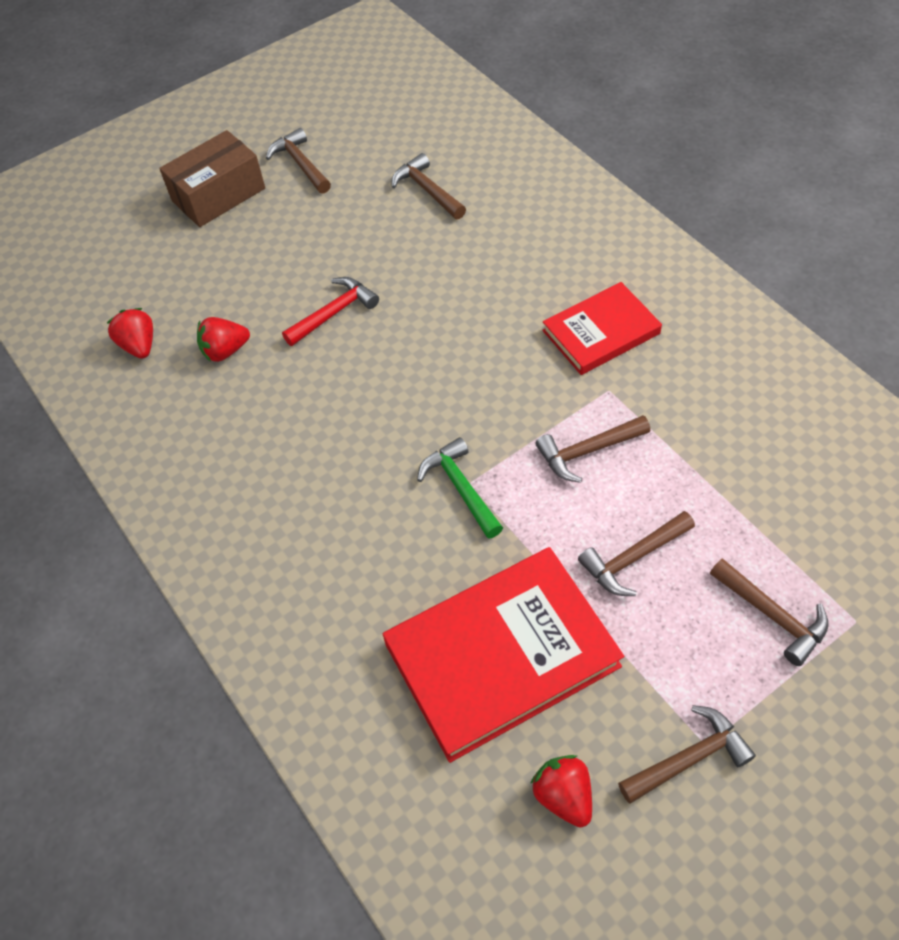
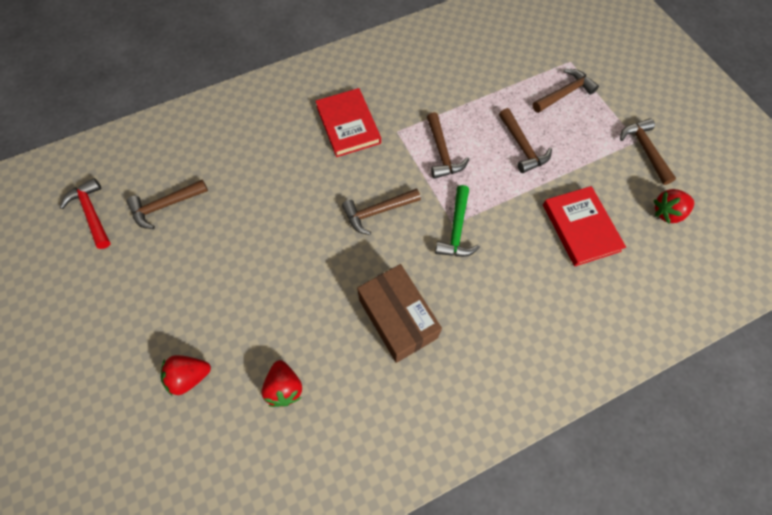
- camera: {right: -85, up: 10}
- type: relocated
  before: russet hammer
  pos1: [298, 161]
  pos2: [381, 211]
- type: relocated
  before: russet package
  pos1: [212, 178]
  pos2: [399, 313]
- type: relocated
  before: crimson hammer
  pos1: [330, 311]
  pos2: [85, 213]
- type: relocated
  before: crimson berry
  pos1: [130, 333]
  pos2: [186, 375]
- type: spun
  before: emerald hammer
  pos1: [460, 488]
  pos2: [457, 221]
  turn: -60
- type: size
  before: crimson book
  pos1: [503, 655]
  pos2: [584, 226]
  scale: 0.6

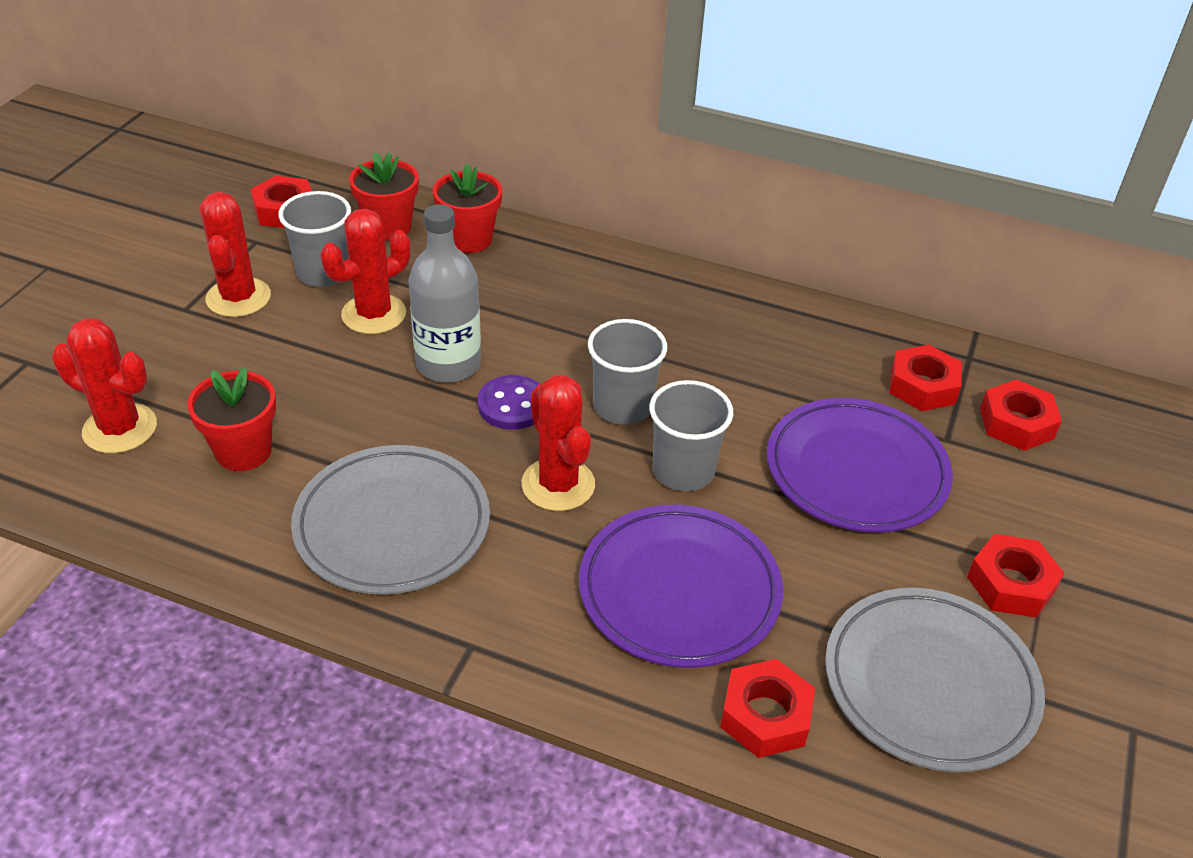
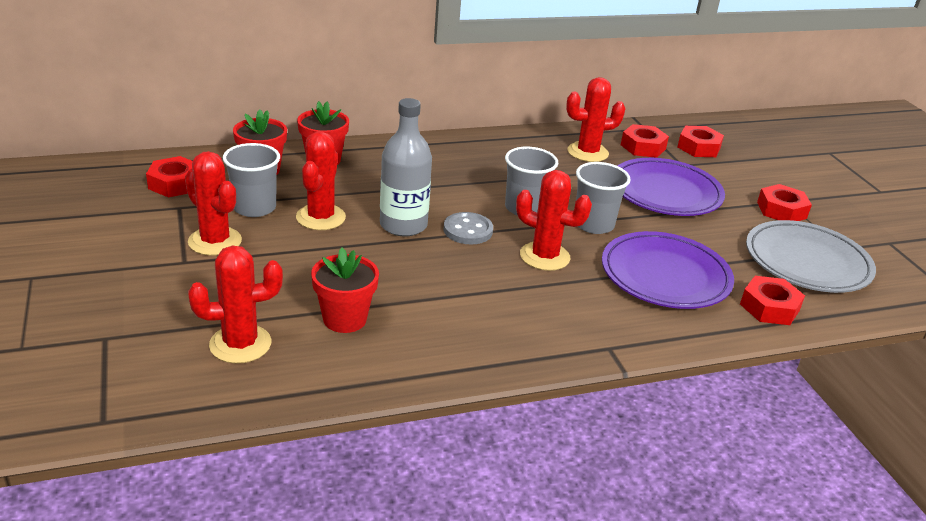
- camera: {right: -40, up: -10}
- type: colour
  before: royal purple button
  after: gray button
  pos1: [509, 402]
  pos2: [468, 228]
- type: missing
  before: gray dinner plate
  pos1: [390, 520]
- type: appeared
  after: crimson cactus
  pos2: [596, 119]

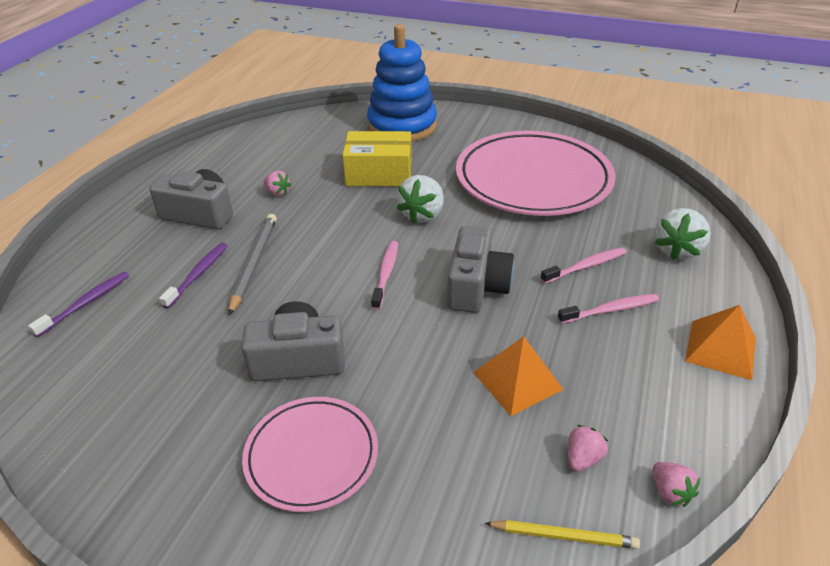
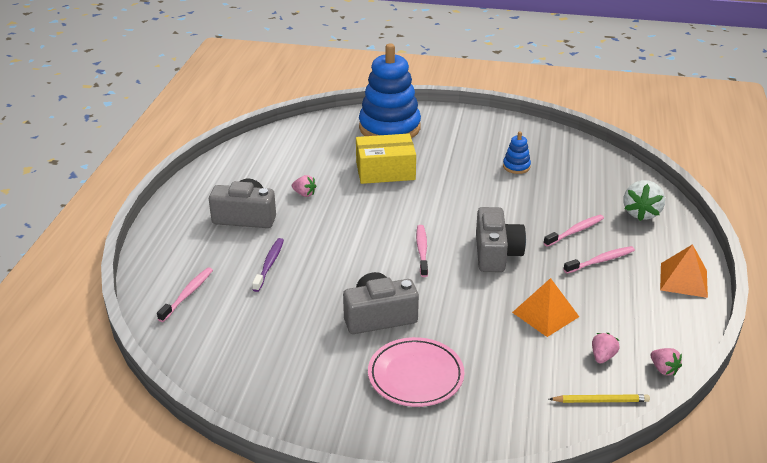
- camera: {right: -10, up: -5}
- type: exchanged
  before: rose-pink dinner plate
  after: blue ring stacker
  pos1: [535, 173]
  pos2: [517, 152]
- type: missing
  before: pure white berry
  pos1: [420, 199]
- type: missing
  before: gray lead pencil
  pos1: [252, 264]
- type: colour
  before: royal purple tooth brush
  after: rose-pink tooth brush
  pos1: [78, 304]
  pos2: [185, 294]

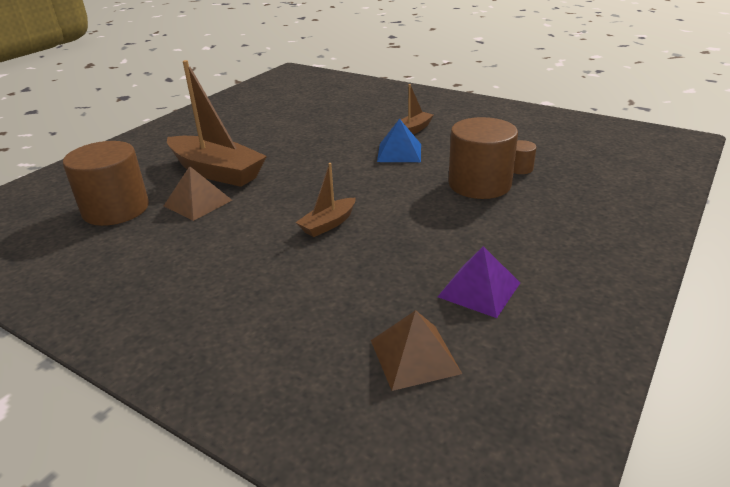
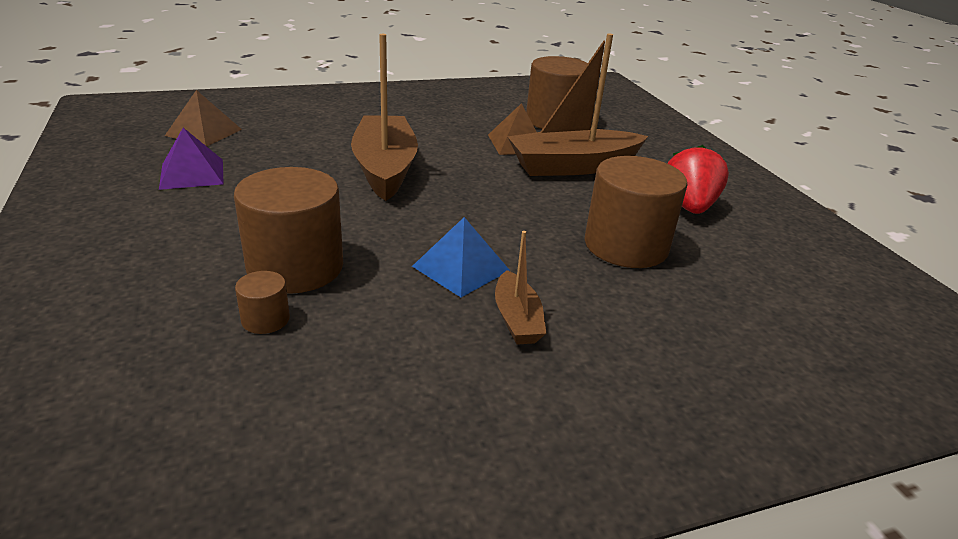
- camera: {right: 125, up: 0}
- type: size
  before: russet sailboat
  pos1: [325, 200]
  pos2: [384, 117]
  scale: 2.0
- type: appeared
  after: crimson berry
  pos2: [698, 179]
- type: appeared
  after: russet solid cylinder
  pos2: [636, 212]

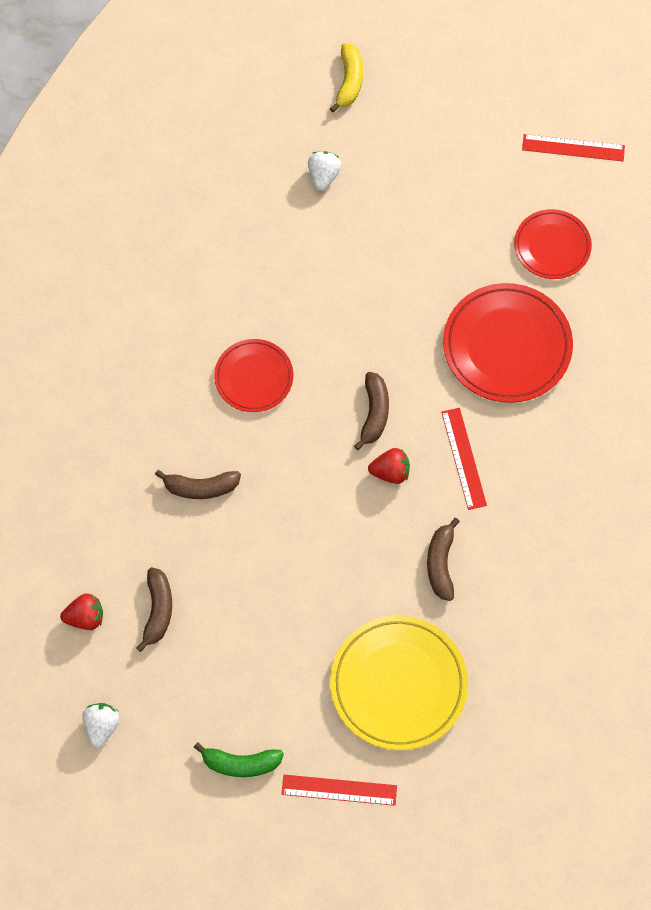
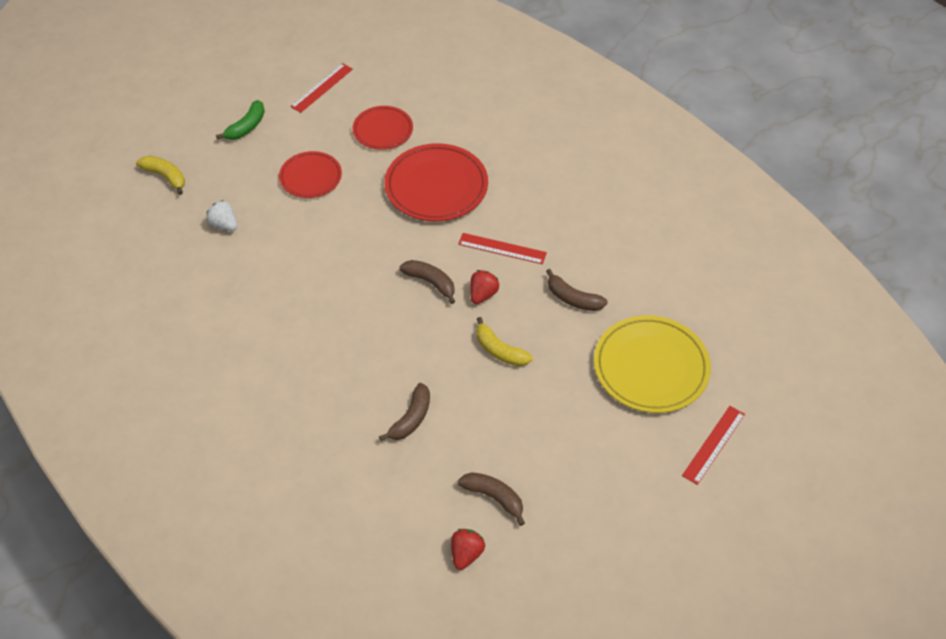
- camera: {right: -60, up: -15}
- type: relocated
  before: crimson dinner plate
  pos1: [253, 375]
  pos2: [310, 174]
- type: missing
  before: pure white berry
  pos1: [101, 725]
- type: relocated
  before: emerald banana fruit
  pos1: [239, 759]
  pos2: [240, 120]
- type: appeared
  after: bright yellow banana fruit
  pos2: [504, 341]

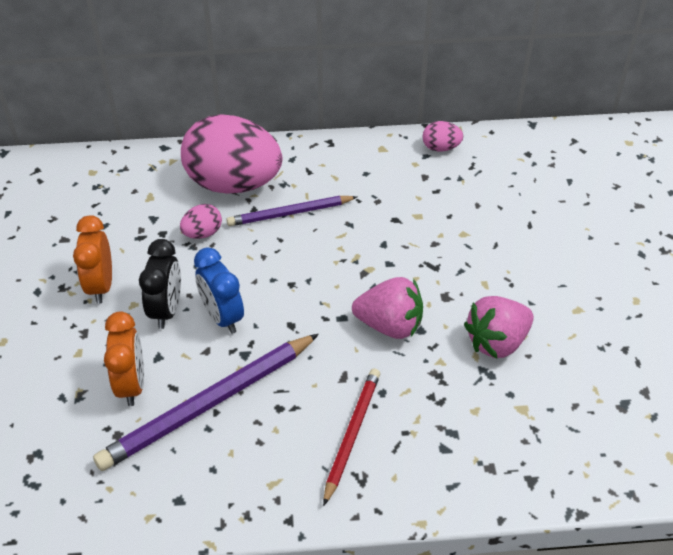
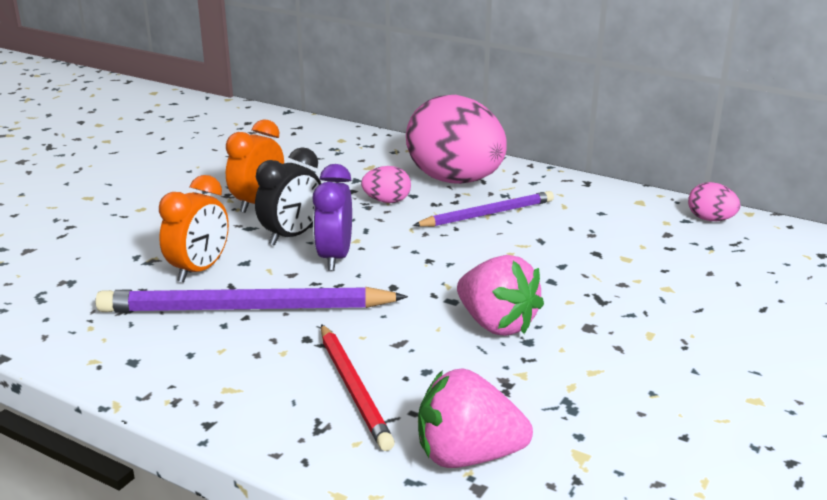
- camera: {right: 35, up: -20}
- type: spun
  before: royal purple lead pencil
  pos1: [291, 211]
  pos2: [483, 209]
  turn: 135
- type: colour
  before: blue clock
  after: royal purple clock
  pos1: [219, 290]
  pos2: [332, 217]
- type: relocated
  before: rose-pink berry
  pos1: [499, 327]
  pos2: [475, 418]
- type: spun
  before: crimson lead pencil
  pos1: [351, 437]
  pos2: [358, 387]
  turn: 105

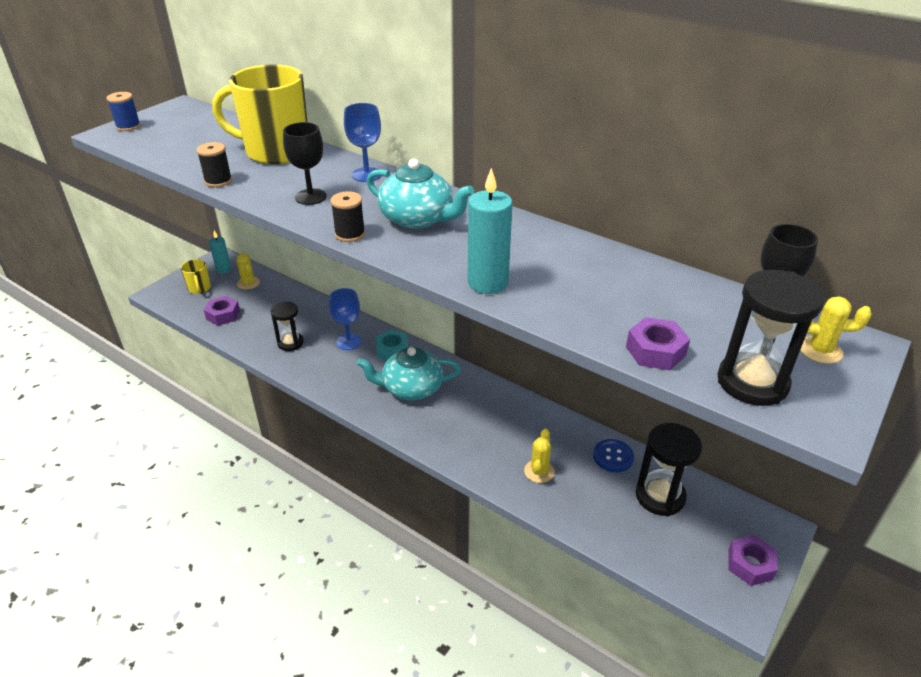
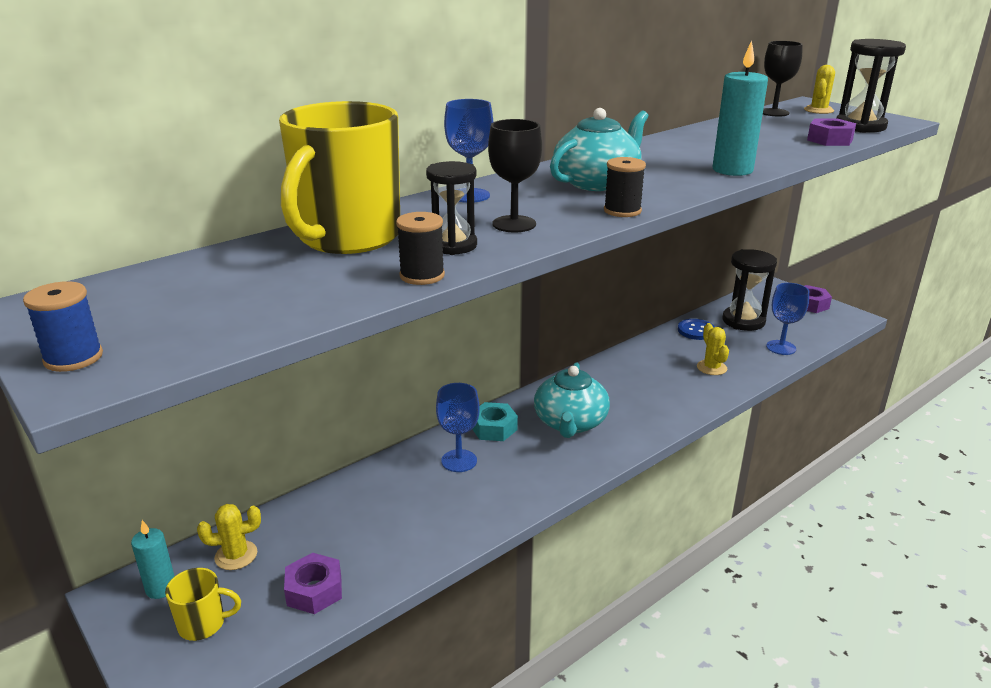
- camera: {right: -75, up: -10}
- type: relocated
  before: ebony sand timer
  pos1: [287, 326]
  pos2: [451, 208]
- type: spun
  before: bright yellow cactus
  pos1: [539, 456]
  pos2: [713, 349]
  turn: 45
- type: appeared
  after: blue goblet
  pos2: [787, 319]

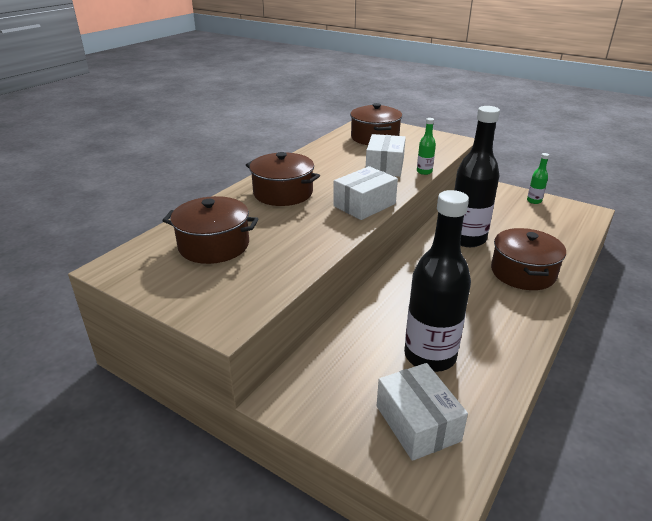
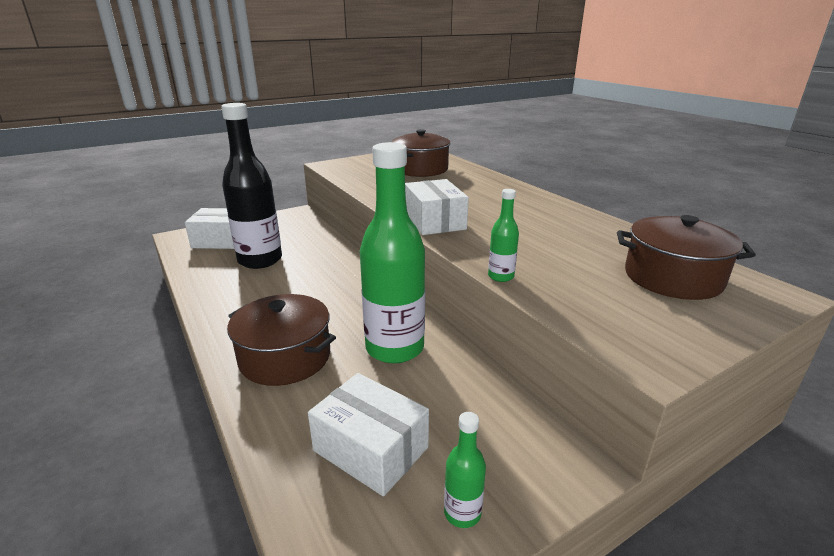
- camera: {right: 115, up: -5}
- type: colour
  before: ebony drink bottle
  after: emerald drink bottle
  pos1: [477, 176]
  pos2: [392, 253]
- type: relocated
  before: pure white package
  pos1: [386, 155]
  pos2: [368, 434]
- type: missing
  before: russet cooking pot
  pos1: [283, 179]

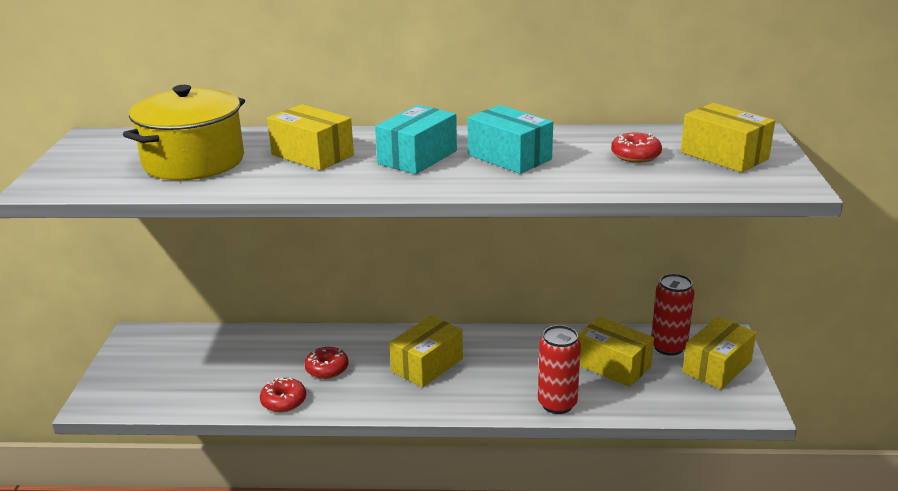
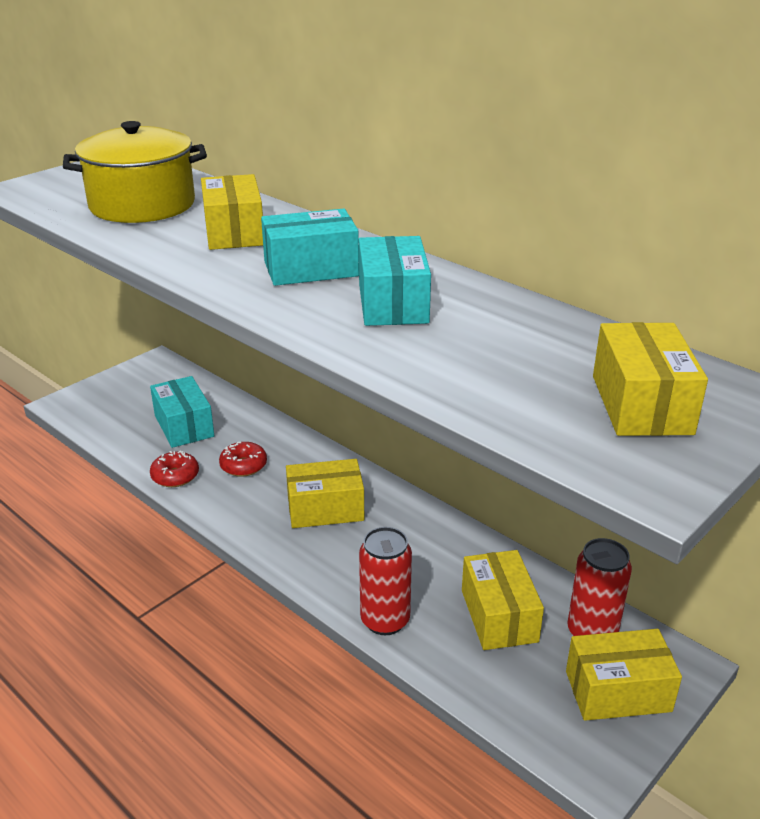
- camera: {right: 40, up: 5}
- type: missing
  before: crimson glazed donut
  pos1: [636, 147]
- type: appeared
  after: teal package
  pos2: [182, 412]

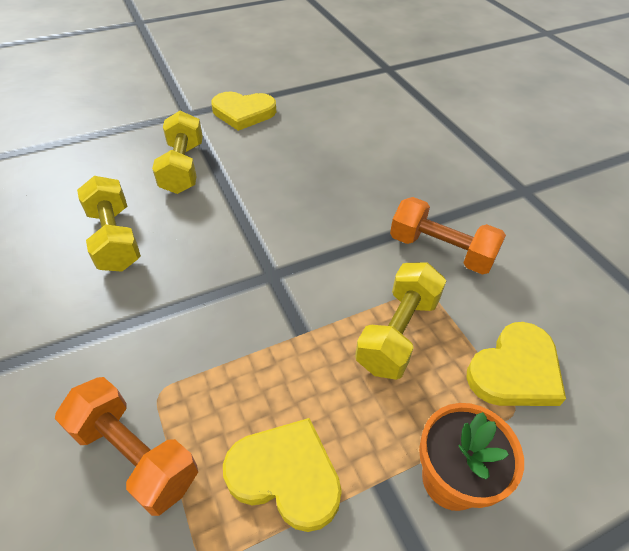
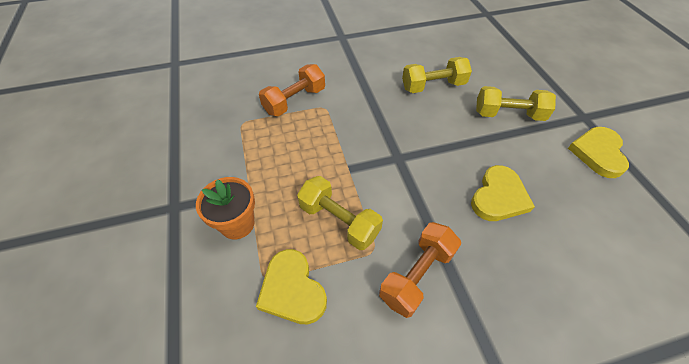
- camera: {right: 100, up: 5}
- type: relocated
  before: bright yellow heart
  pos1: [282, 475]
  pos2: [503, 193]

